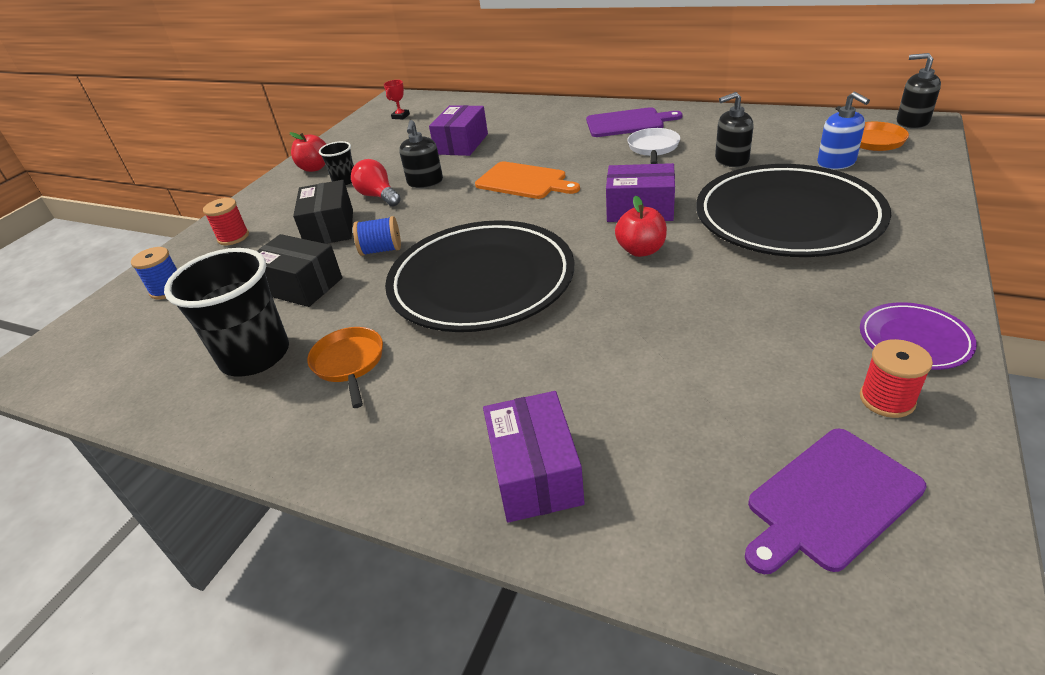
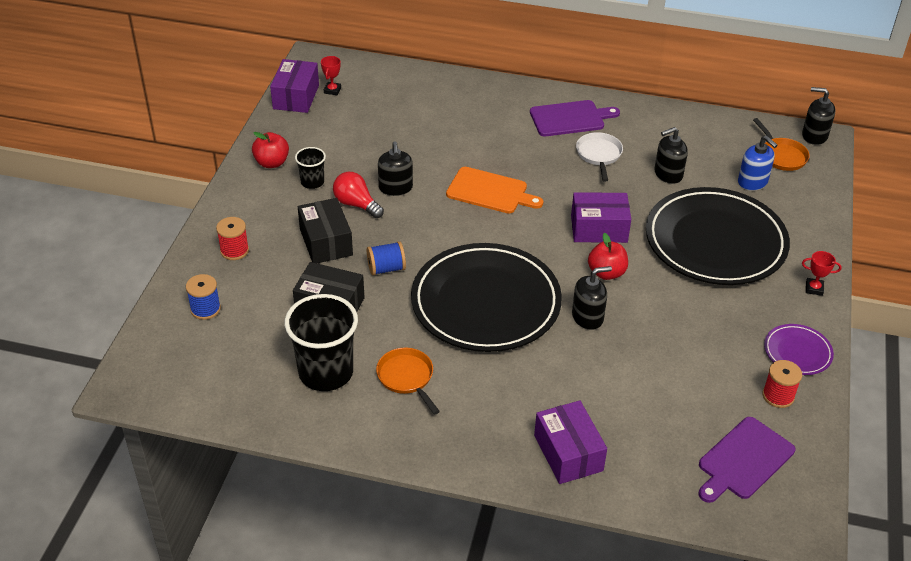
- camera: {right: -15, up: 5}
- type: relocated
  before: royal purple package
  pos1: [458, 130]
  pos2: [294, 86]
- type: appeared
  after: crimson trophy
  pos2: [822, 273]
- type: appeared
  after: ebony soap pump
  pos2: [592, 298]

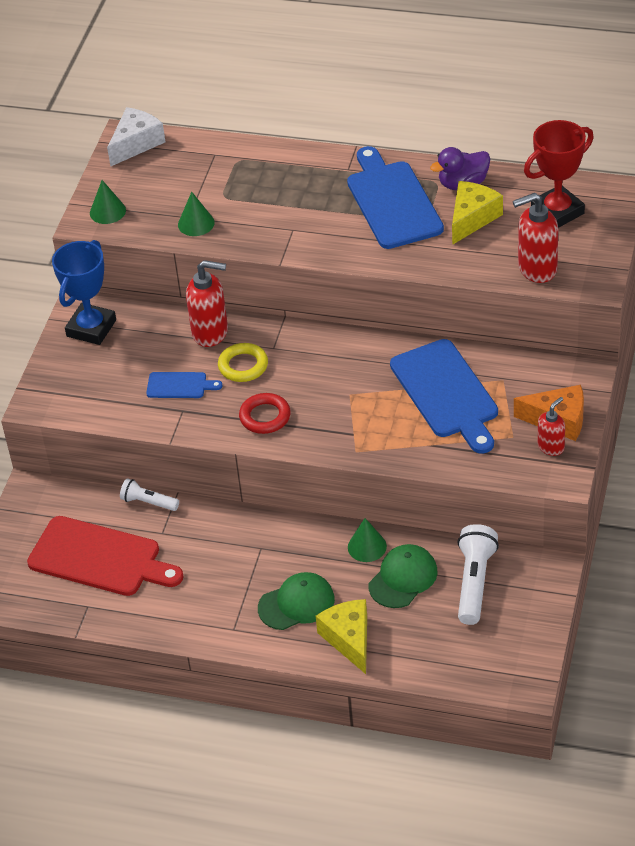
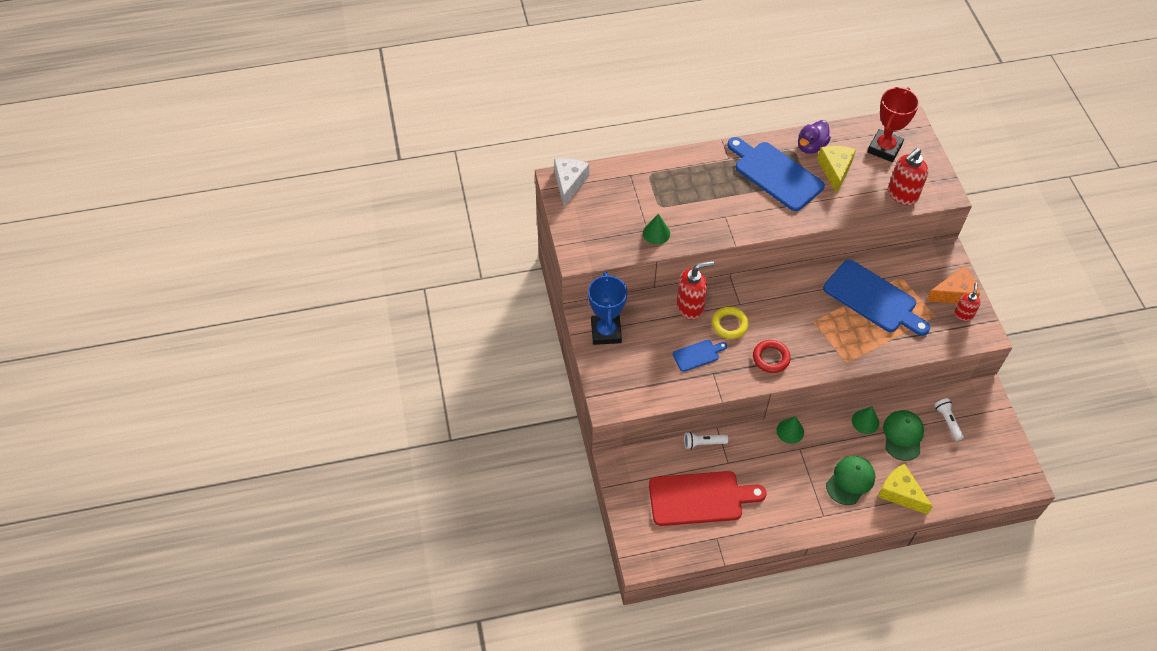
- camera: {right: -30, up: 10}
- type: relocated
  before: emerald solid cone
  pos1: [108, 202]
  pos2: [790, 430]
- type: size
  before: pure white torch
  pos1: [478, 574]
  pos2: [949, 419]
  scale: 0.6

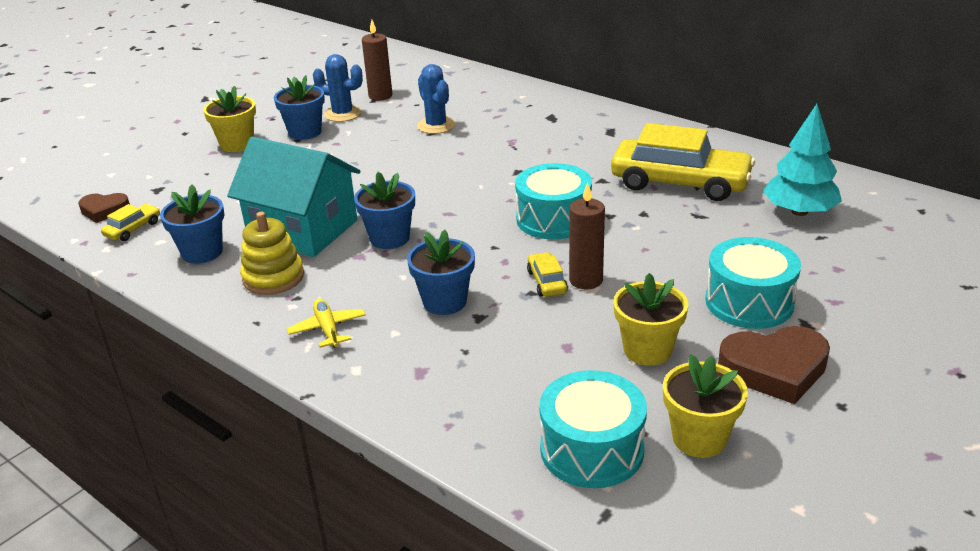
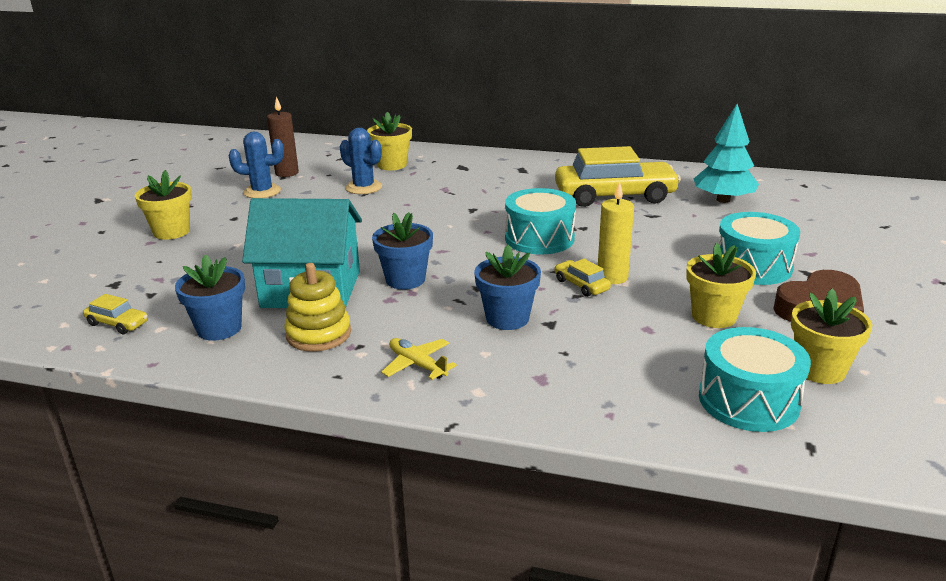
- camera: {right: -25, up: -5}
- type: missing
  before: blue flower pot
  pos1: [299, 107]
- type: colour
  before: russet pillar candle
  after: bright yellow pillar candle
  pos1: [587, 235]
  pos2: [616, 232]
- type: missing
  before: russet heart
  pos1: [104, 208]
- type: spun
  before: bright yellow automobile
  pos1: [130, 222]
  pos2: [115, 314]
  turn: 105
- type: appeared
  after: bright yellow flower pot
  pos2: [389, 141]

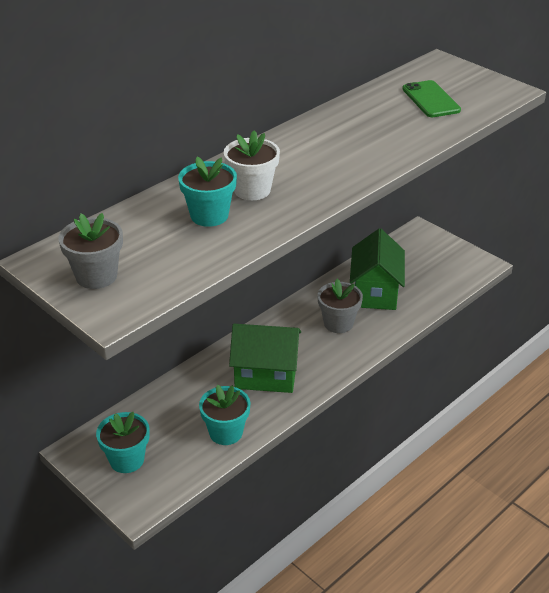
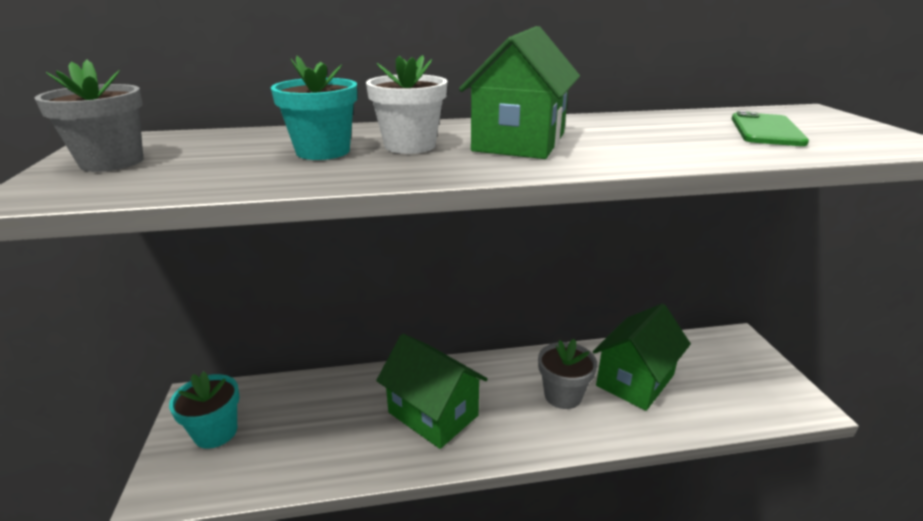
- camera: {right: 35, up: -10}
- type: missing
  before: teal flower pot
  pos1: [225, 415]
- type: appeared
  after: emerald house
  pos2: [519, 92]

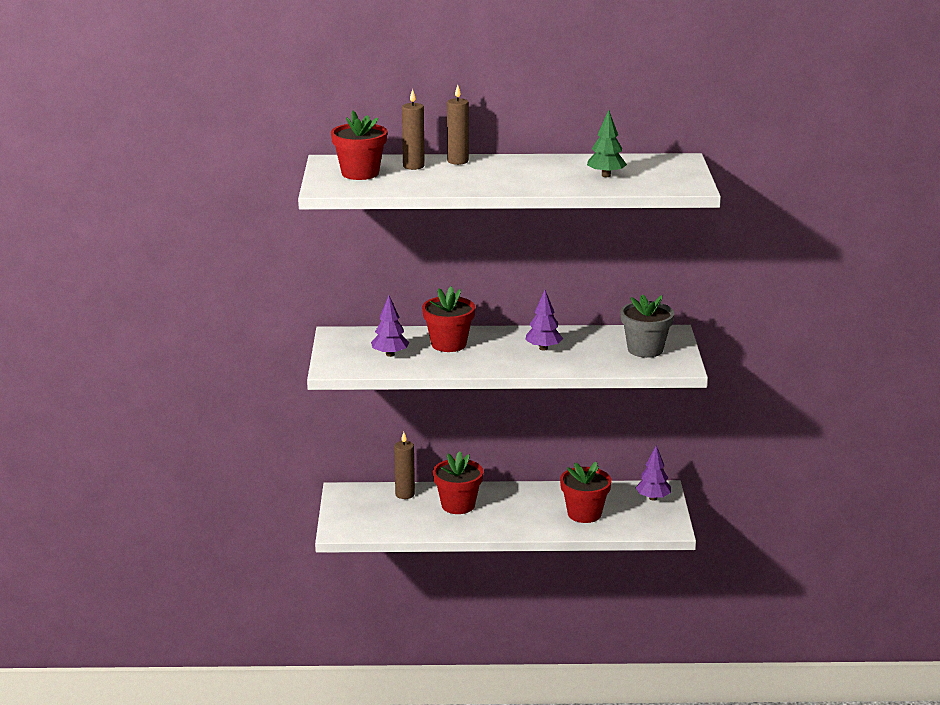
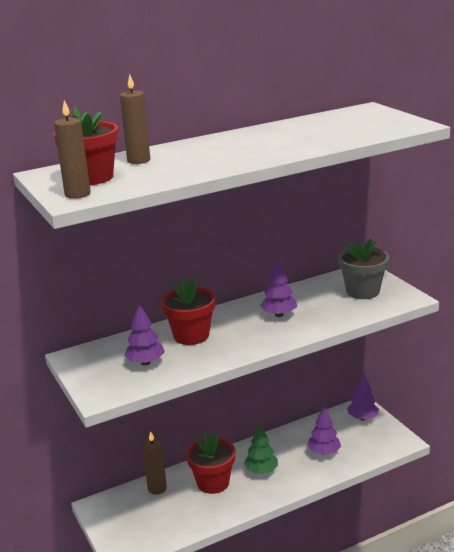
- camera: {right: -25, up: 0}
- type: relocated
  before: russet pillar candle
  pos1: [458, 125]
  pos2: [72, 149]
- type: relocated
  before: emerald fir tree
  pos1: [607, 143]
  pos2: [261, 448]
- type: exchanged
  before: crimson flower pot
  after: royal purple fir tree
  pos1: [585, 492]
  pos2: [324, 430]

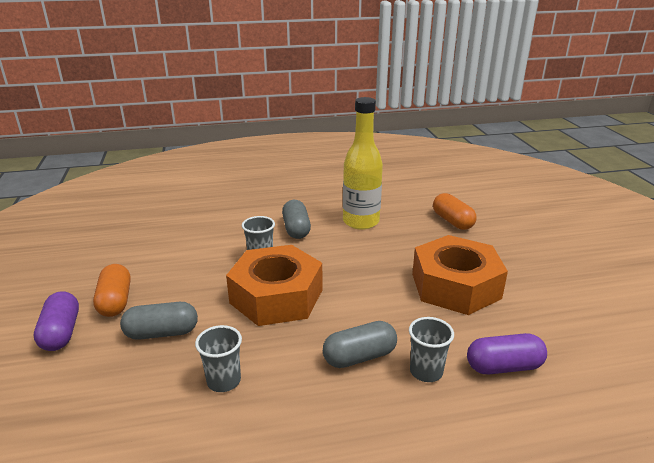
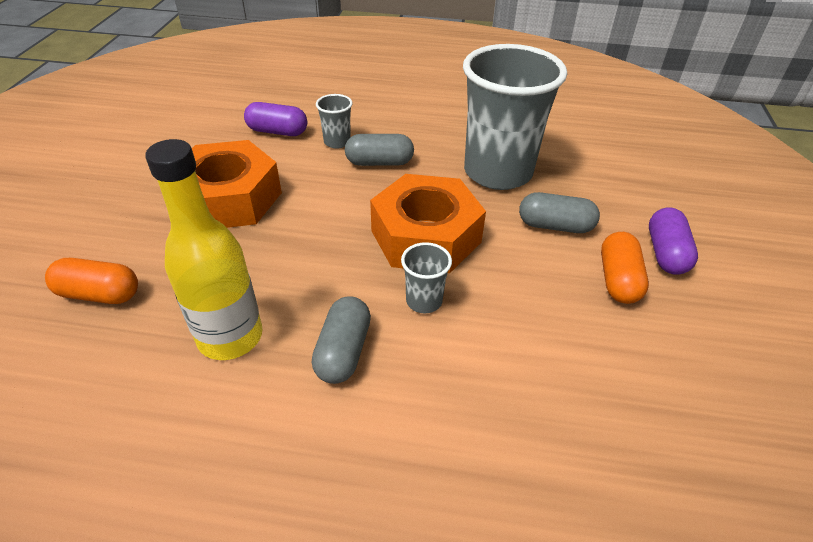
- camera: {right: -160, up: 15}
- type: spun
  before: orange pill
  pos1: [455, 211]
  pos2: [91, 281]
  turn: -75
- type: size
  before: gray cup
  pos1: [218, 358]
  pos2: [515, 117]
  scale: 2.42

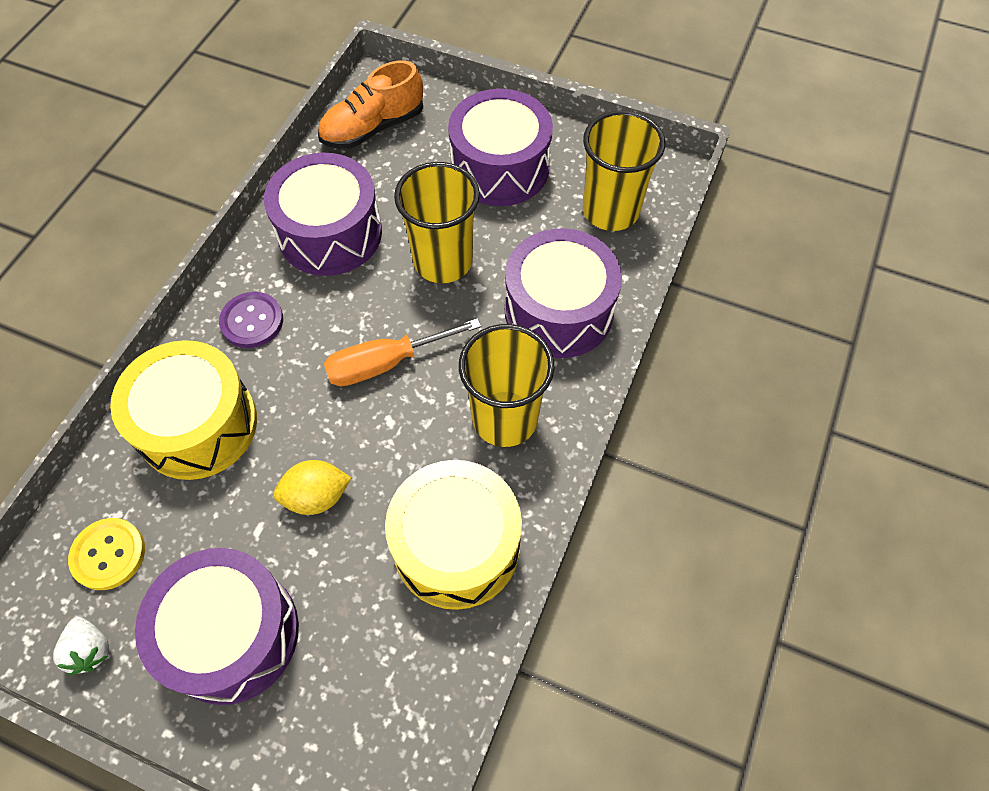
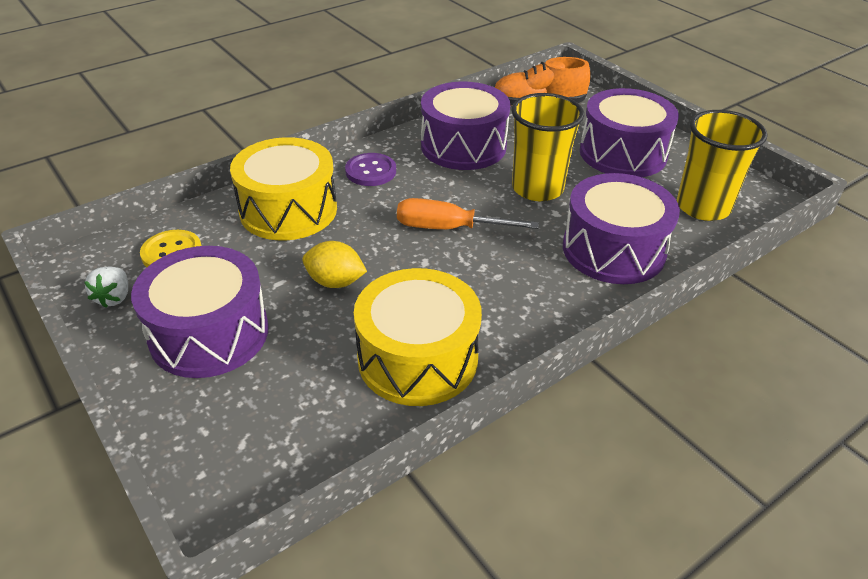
- camera: {right: 30, up: -20}
- type: missing
  before: bright yellow cup
  pos1: [507, 385]

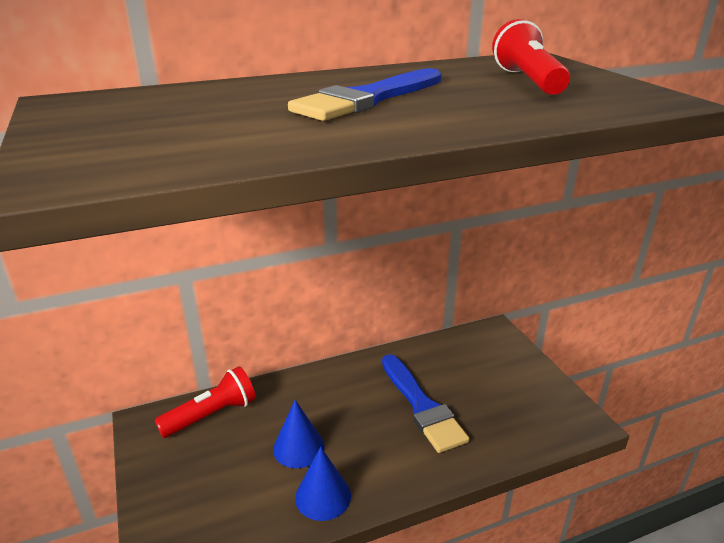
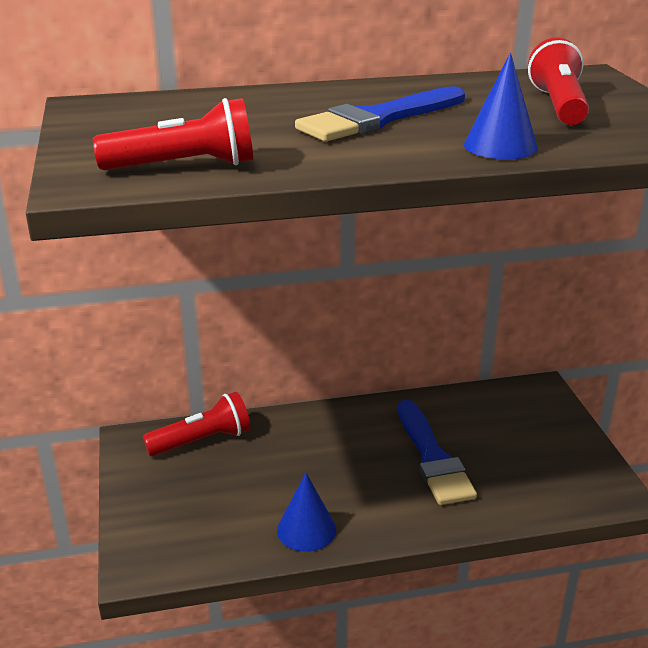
- camera: {right: 10, up: 0}
- type: relocated
  before: blue solid cone
  pos1: [298, 434]
  pos2: [501, 106]
- type: appeared
  after: crimson torch
  pos2: [173, 134]

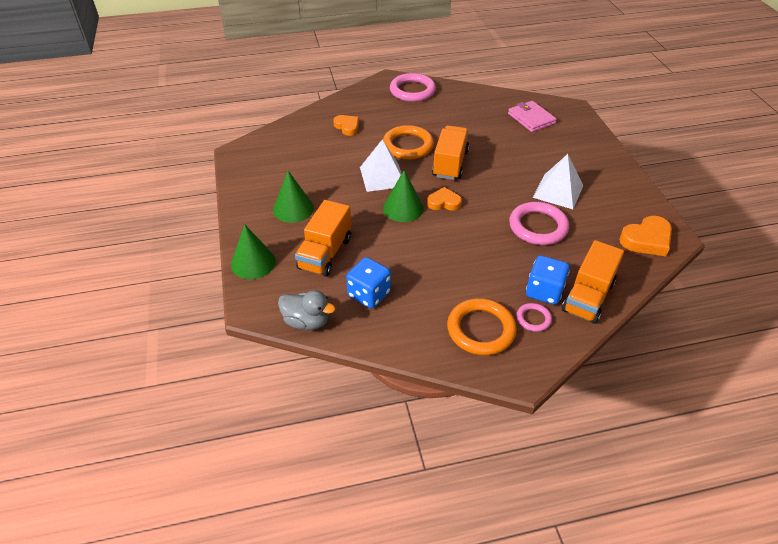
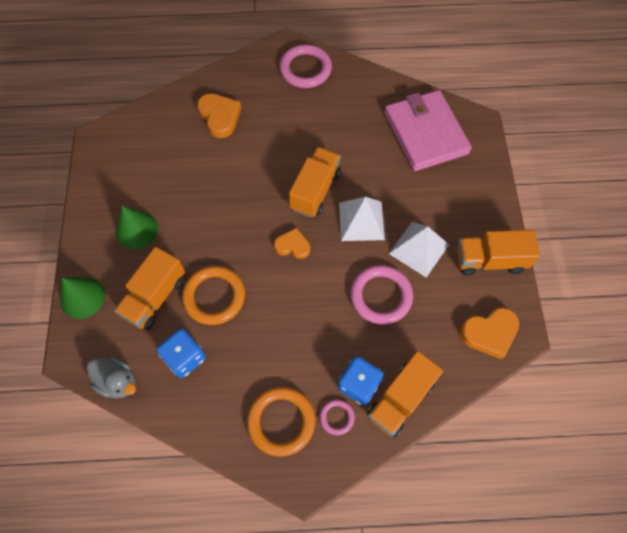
- camera: {right: 10, up: 20}
- type: size
  before: rose-pink wallet
  pos1: [532, 116]
  pos2: [428, 130]
  scale: 1.73
- type: size
  before: orange heart
  pos1: [346, 125]
  pos2: [219, 115]
  scale: 1.5
- type: relocated
  before: orange hoop
  pos1: [408, 142]
  pos2: [213, 295]
- type: relocated
  before: pure white pyramid shape
  pos1: [381, 165]
  pos2: [362, 219]
- type: missing
  before: emerald solid cone
  pos1: [403, 196]
- type: appeared
  after: orange truck
  pos2: [498, 253]

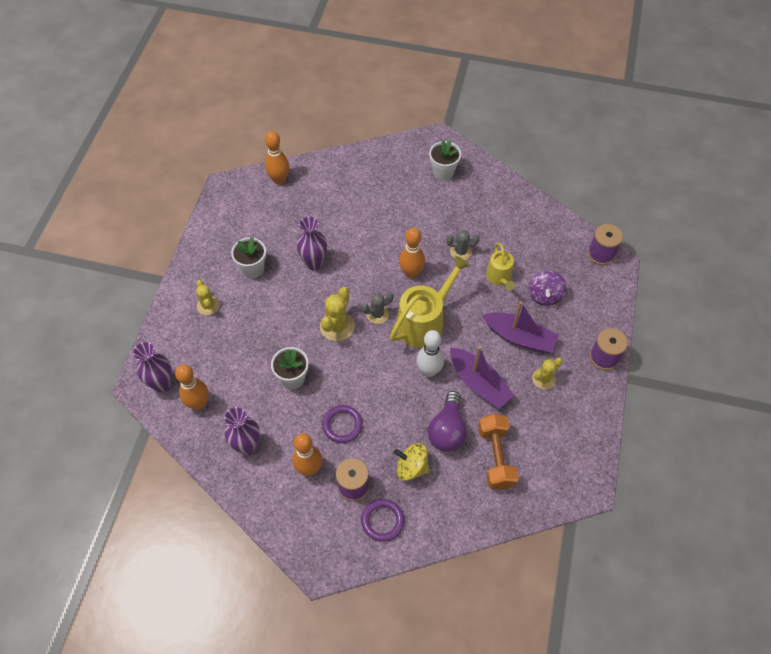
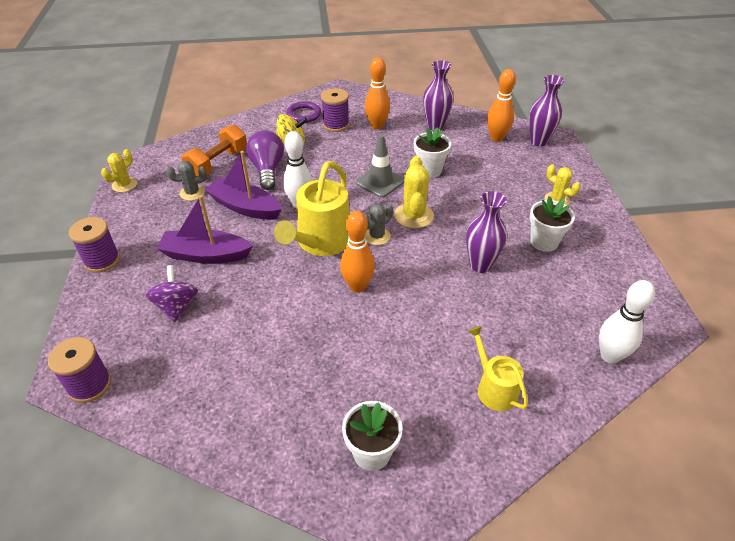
- camera: {right: 160, up: -15}
- type: colour
  before: orange tenpin
  after: pure white tenpin
  pos1: [277, 158]
  pos2: [627, 322]
- type: relocated
  before: gray cactus
  pos1: [463, 245]
  pos2: [186, 181]
- type: relocated
  before: bright yellow watering pot
  pos1: [500, 267]
  pos2: [498, 368]
- type: relocated
  before: bright yellow cactus
  pos1: [547, 373]
  pos2: [119, 170]
- type: missing
  before: royal purple hoop
  pos1: [342, 424]
- type: spun
  before: orange free weight
  pos1: [498, 452]
  pos2: [214, 150]
  turn: 60
- type: appeared
  after: gray safety cone
  pos2: [380, 166]

